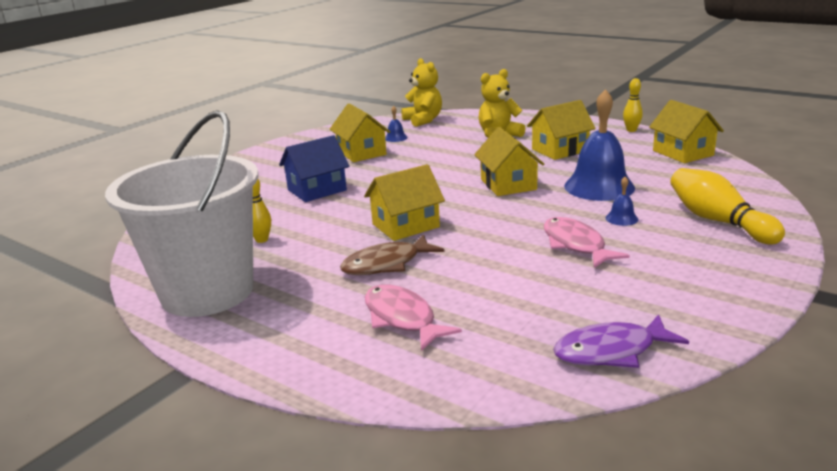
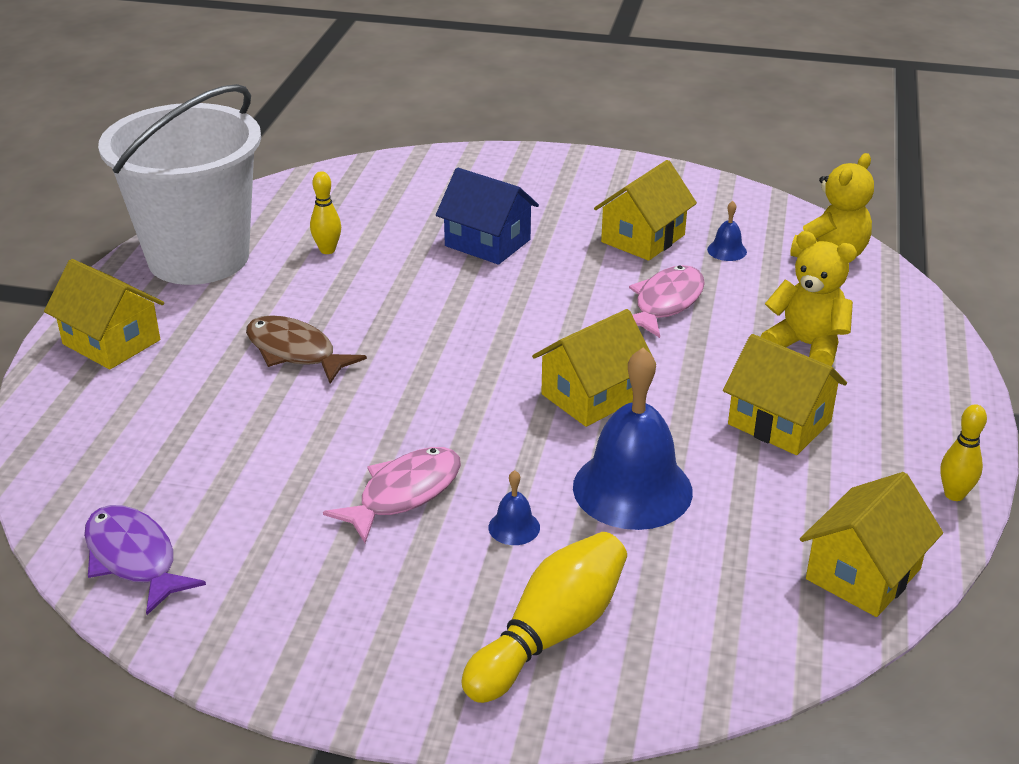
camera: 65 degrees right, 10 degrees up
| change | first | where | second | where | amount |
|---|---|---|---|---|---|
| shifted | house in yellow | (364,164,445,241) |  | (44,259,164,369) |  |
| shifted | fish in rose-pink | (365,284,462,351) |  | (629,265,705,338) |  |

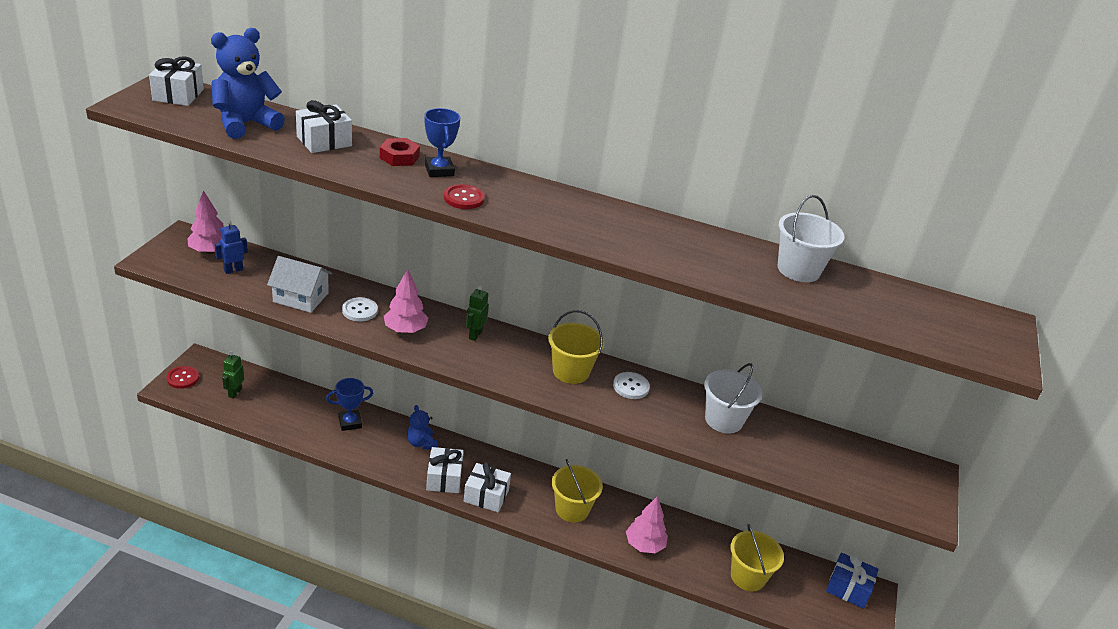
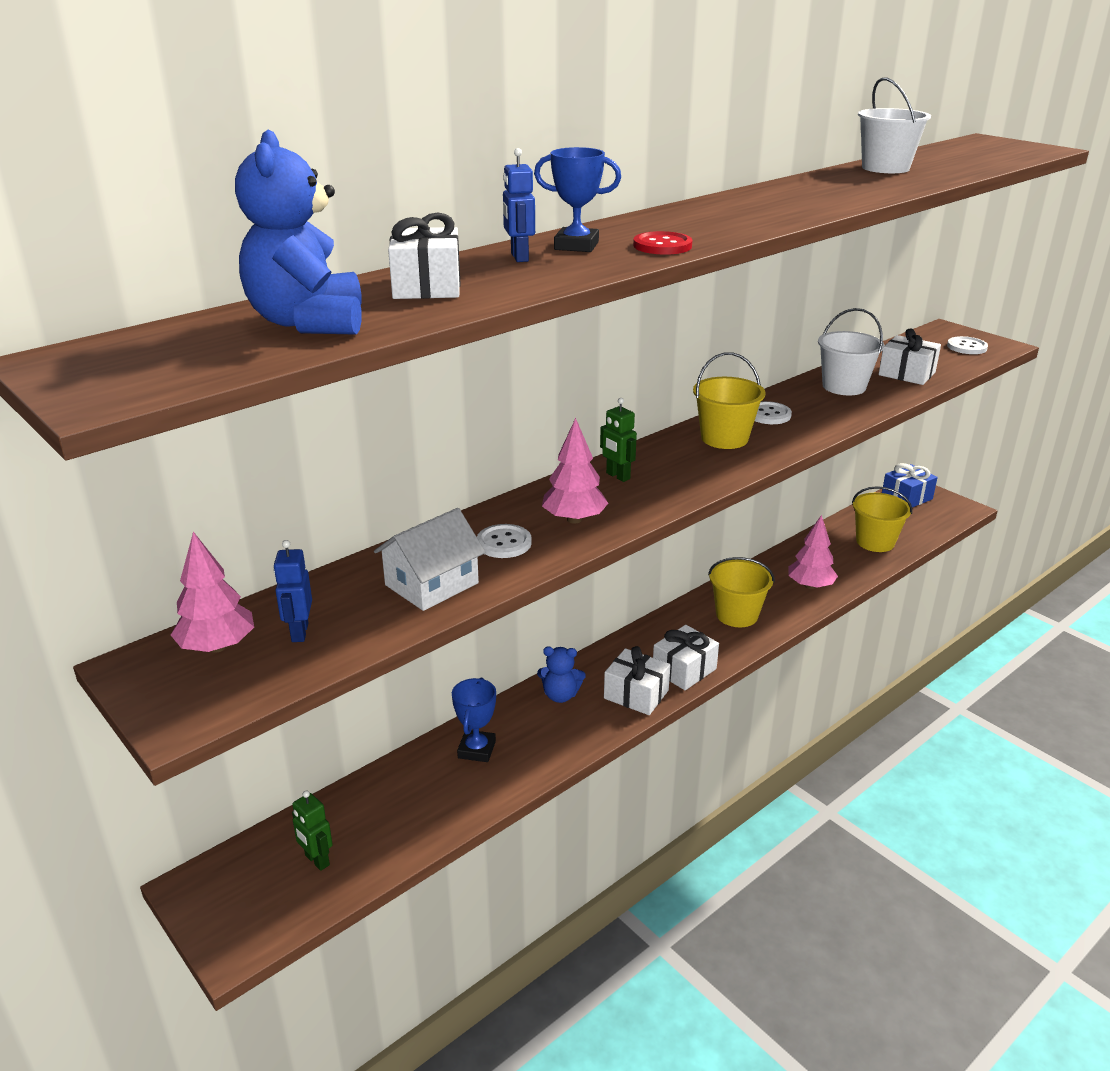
camera: 55 degrees left, 5 degrees down
| change | first | where | second | where | amount |
|---|---|---|---|---|---|
| gone | button in red | (167,366,199,389) |  |  |  |
| new |  |  | button in pure white | (947,336,988,354) |  |
| shifted | gift in pure white | (149,56,204,106) |  | (879,328,941,385) |  |
| swapped | nut in red | (380,138,420,166) | robot figure in royal blue | (503,148,535,262) |  |

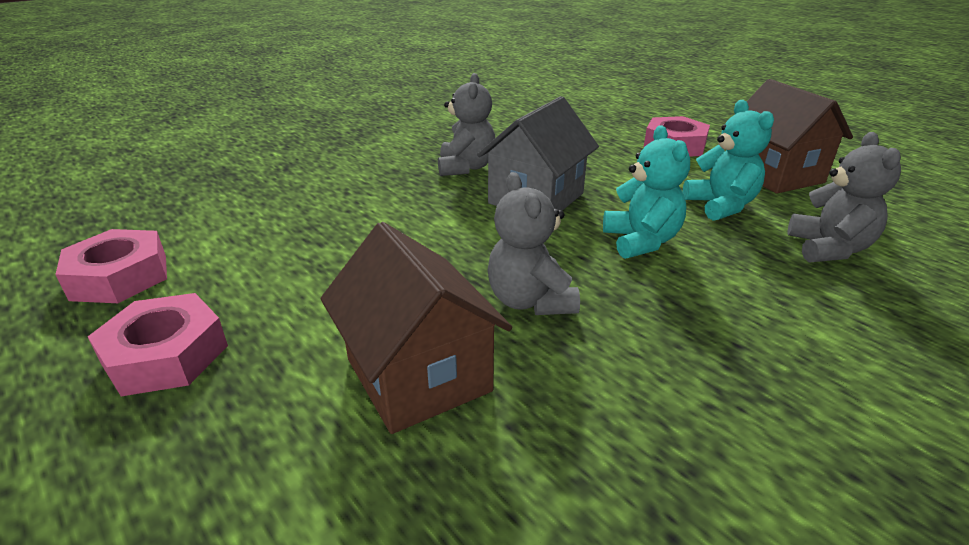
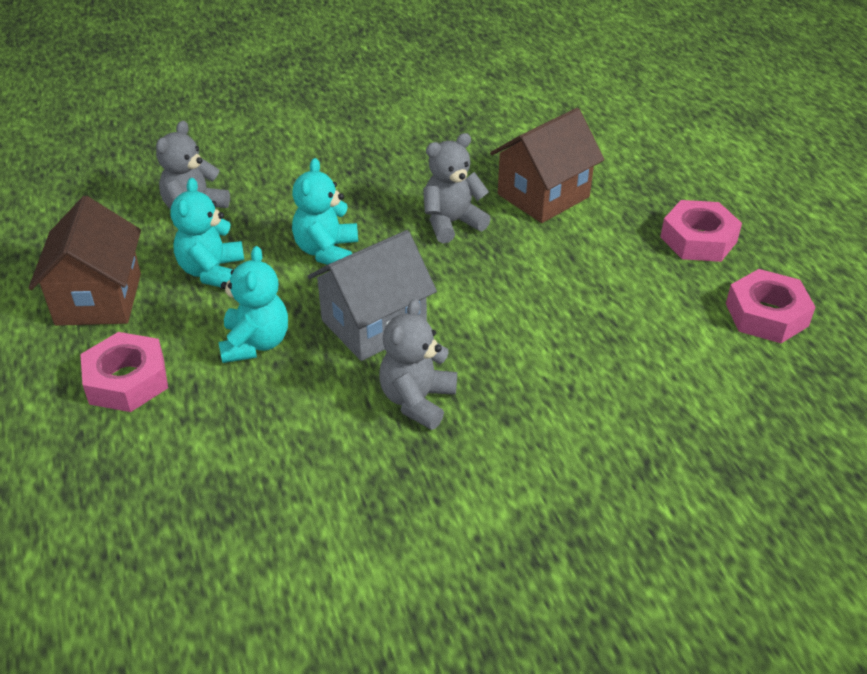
camera: 160 degrees left, 10 degrees up
| change | first | where | second | where | amount |
|---|---|---|---|---|---|
| new |  |  | teddy in aqua | (219,246,288,363) |  |
| rotated | house in brown | (320,222,512,434) |  | (490,108,605,223) | 60 degrees clockwise |
| rotated | teddy in grey | (488,172,580,315) |  | (423,133,491,243) | 120 degrees counterclockwise |

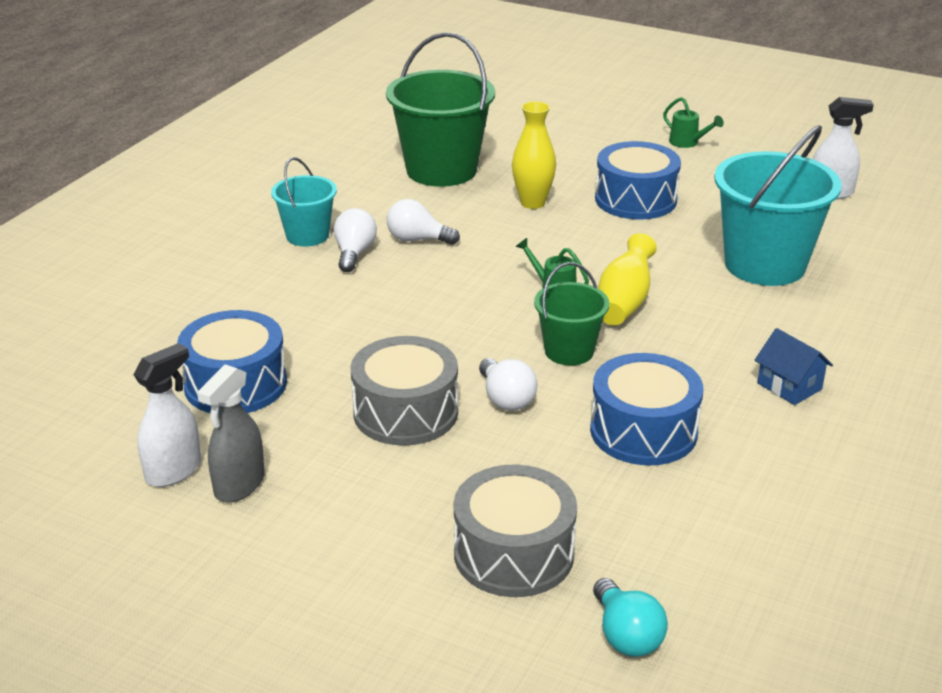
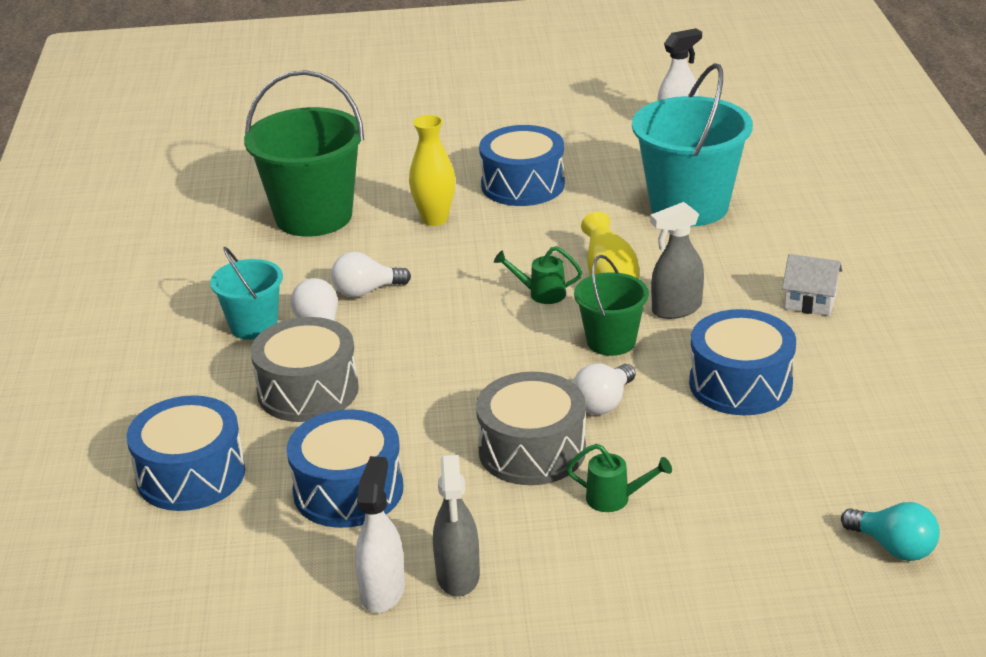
camera: 30 degrees left, 0 degrees up
| change | first | where | second | where | amount |
|---|---|---|---|---|---|
| new |  |  | drum in royal blue | (126,395,245,511) |  |
| new |  |  | spray bottle in grey | (650,202,704,319) |  |
| shifted | drum in grey | (454,465,577,597) |  | (250,317,359,422) |  |
| shifted | watering can in emerald | (663,97,724,148) |  | (566,444,672,512) |  |
| repainted | house in royal blue | (755,328,833,405) | house in pure white | (782,254,843,316) |  |
| rotated | light bulb in pure white | (479,358,537,411) |  | (573,363,636,415) | 90 degrees clockwise |

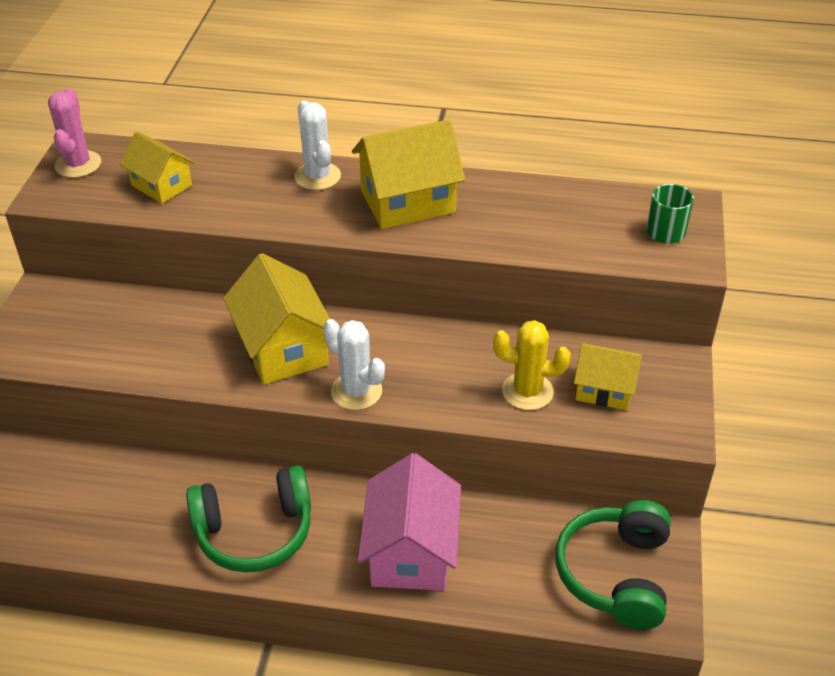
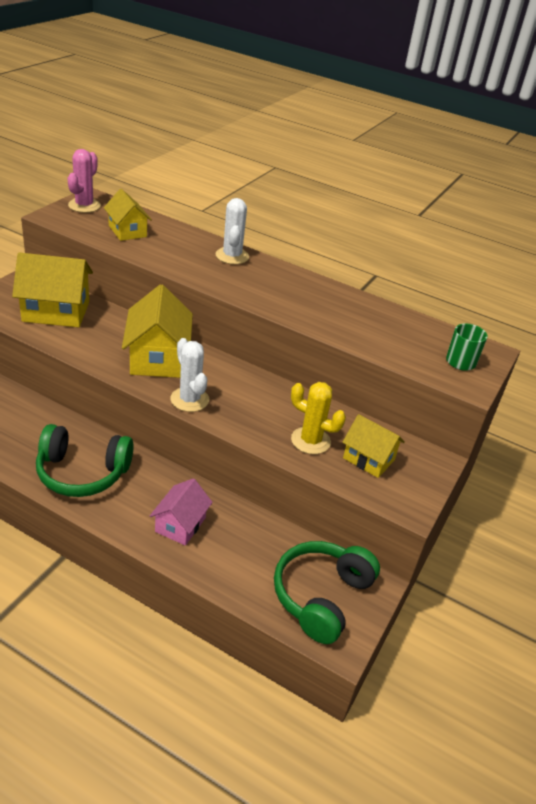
camera: 15 degrees right, 5 degrees down
| change | first | where | second | where | amount |
|---|---|---|---|---|---|
| shifted | house in yellow | (352,120,465,229) |  | (12,252,93,327) |  |
| scaled | house in rose-pink | (358,453,461,591) |  | (150,478,213,546) | x0.62 |

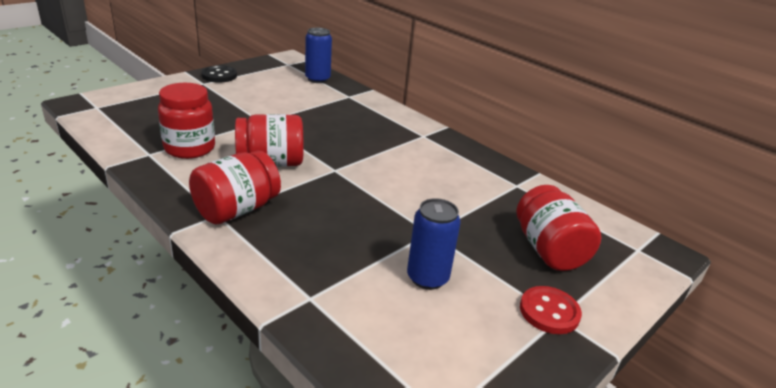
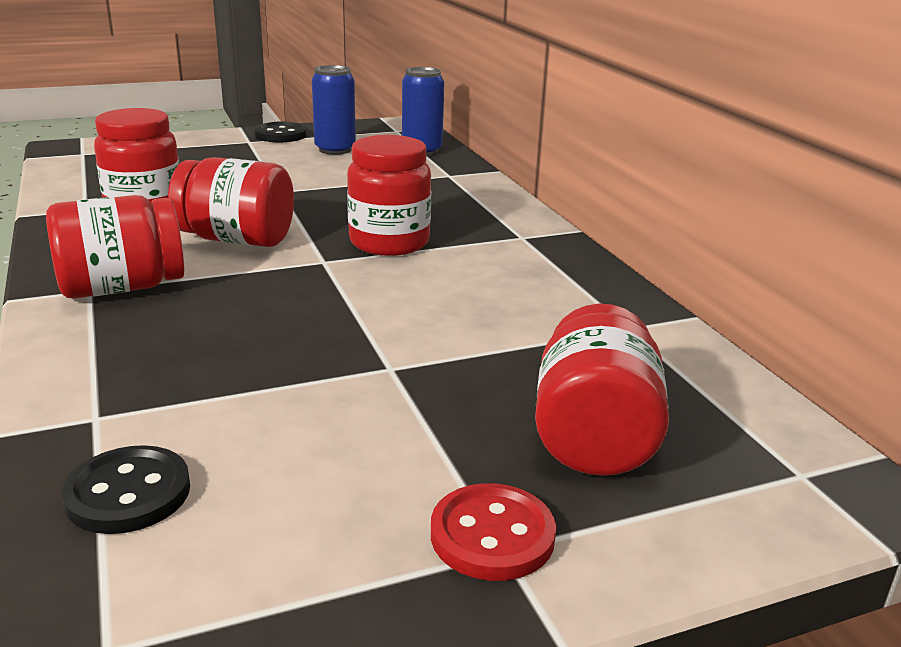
camera: 25 degrees right, 5 degrees down
| change | first | where | second | where | amount |
|---|---|---|---|---|---|
| new |  |  | button in jet-black | (62,445,190,534) |  |
| new |  |  | preserve jar in red | (347,135,431,256) |  |
| shifted | can in royal blue | (407,198,461,290) |  | (312,65,356,155) |  |

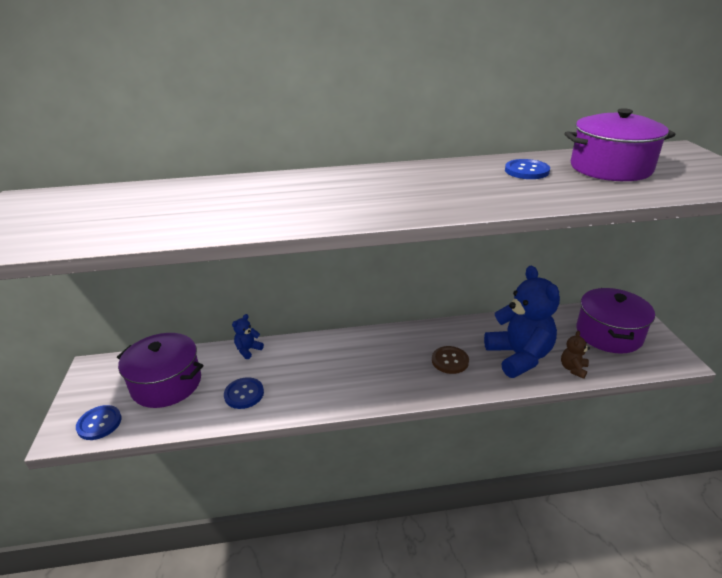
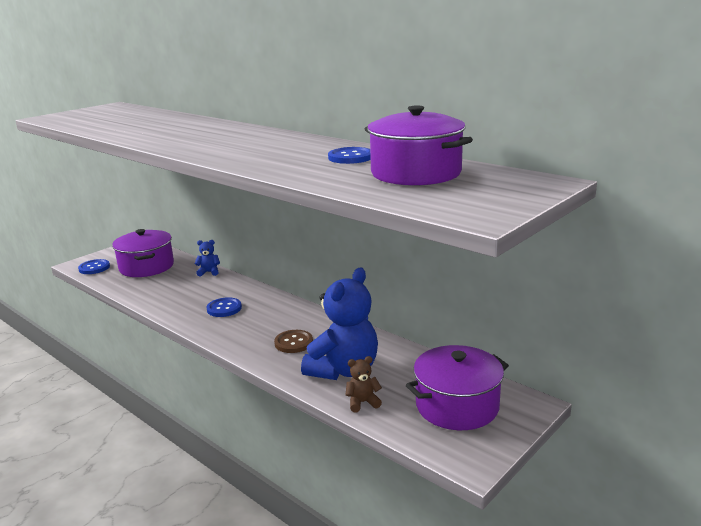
camera: 50 degrees right, 10 degrees down
| change | first | where | second | where | amount |
|---|---|---|---|---|---|
| shifted | button in royal blue | (224,377,264,409) |  | (206,297,242,317) |  |

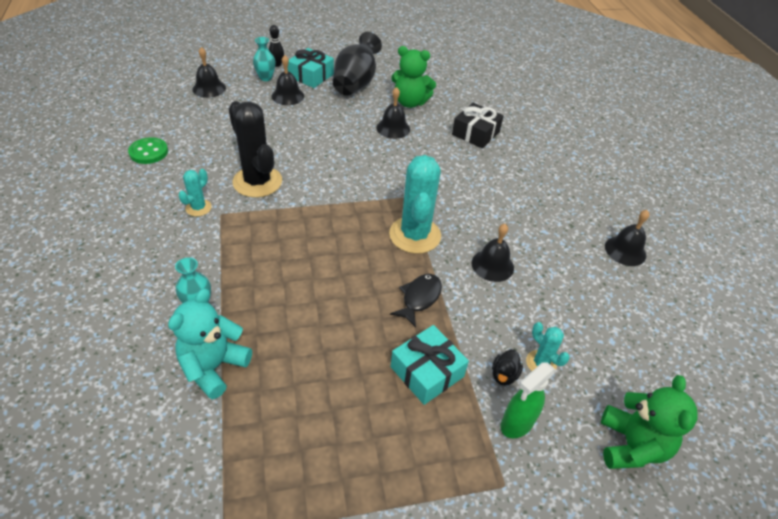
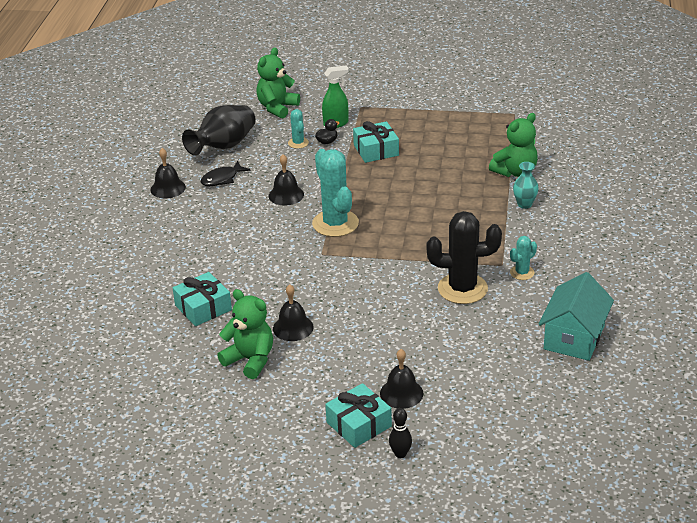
camera: 155 degrees left, 10 degrees down
| change | first | where | second | where | amount |
|---|---|---|---|---|---|
| gone | hand bell in jet-black | (192,47,226,98) |  |  |  |
| gone | vase in aqua | (253,37,275,81) |  |  |  |
| shifted | vase in jet-black | (333,32,382,96) |  | (182,105,256,156) |  |
| shifted | fish in jet-black | (390,274,442,328) |  | (201,161,251,186) |  |
| swapped | button in emerald | (128,137,168,164) | house in aqua | (539,272,614,361) |  |
| repainted | teddy in aqua | (168,288,252,399) | teddy in emerald | (489,113,538,177) |  |
| repainted | gift in jet-black | (452,103,503,148) | gift in aqua | (173,272,232,326) |  |
| rotated | prickly plant in jet-black | (229,101,282,198) |  | (426,211,502,304) | 75 degrees counterclockwise |
| rotated | prickly plant in aqua | (389,155,441,254) |  | (312,149,359,237) | 45 degrees counterclockwise |

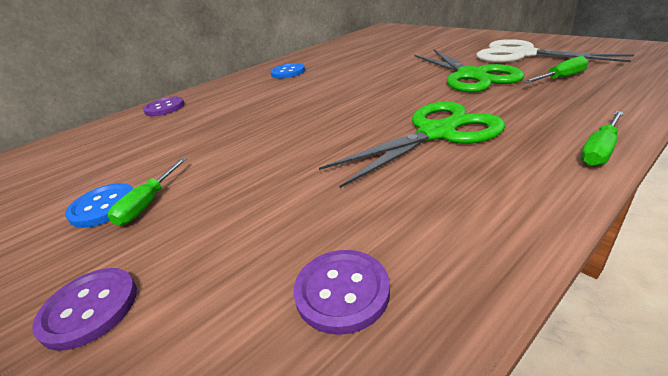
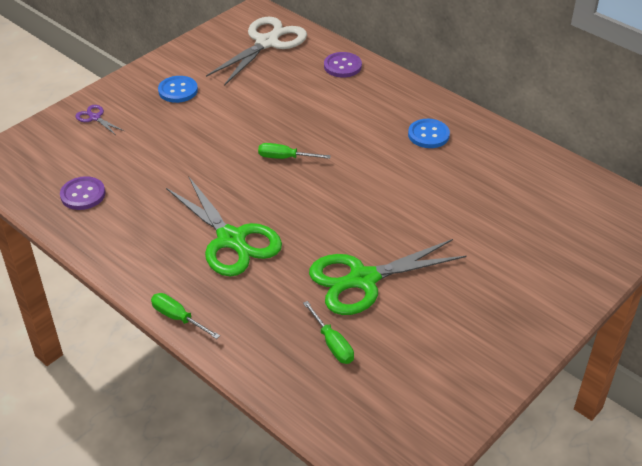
camera: 80 degrees right, 10 degrees up
| change | first | where | second | where | amount |
|---|---|---|---|---|---|
| shifted | hand screwdriver in emerald | (108,158,186,226) |  | (258,143,331,159) |  |
| shifted | scissors in pure white | (476,39,634,62) |  | (206,17,307,86) |  |
| swapped | button in royal purple | (32,268,137,351) | scissors in royal purple | (76,105,124,135) |  |

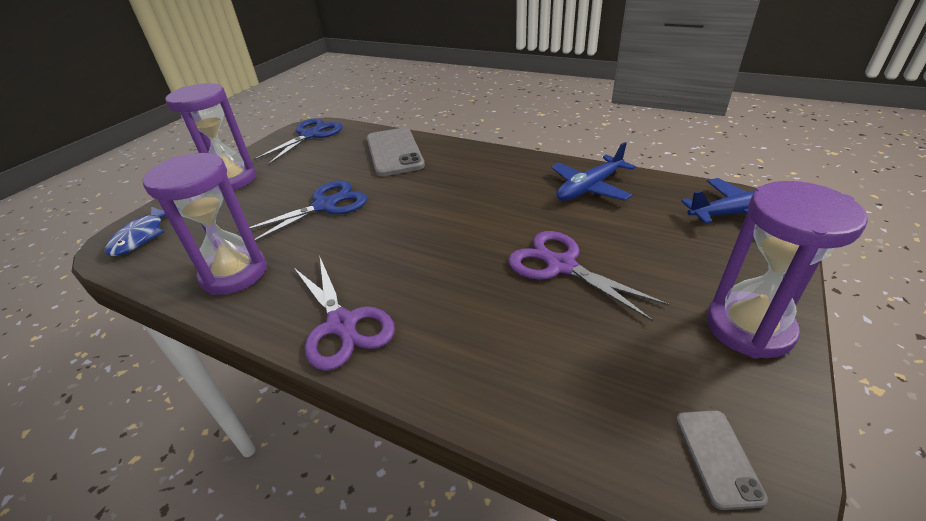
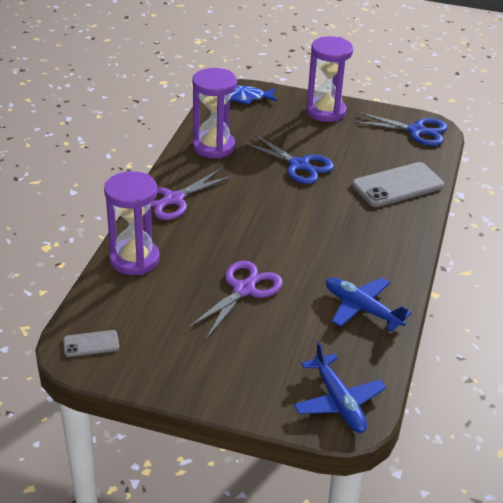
camera: 75 degrees right, 0 degrees up
| change | first | where | second | where | amount |
|---|---|---|---|---|---|
| shifted | hourglass in royal purple | (707,181,868,359) |  | (104,171,159,275) |  |

